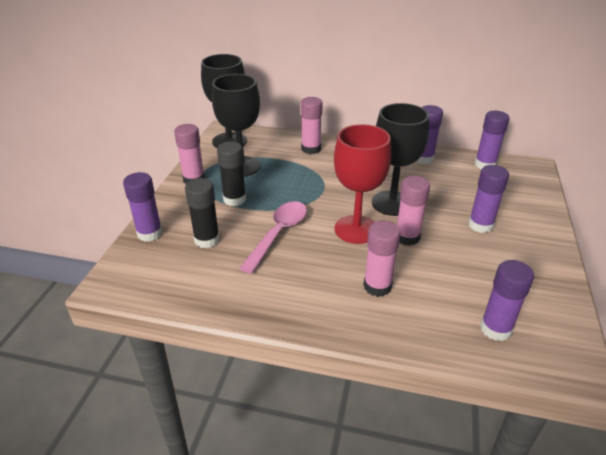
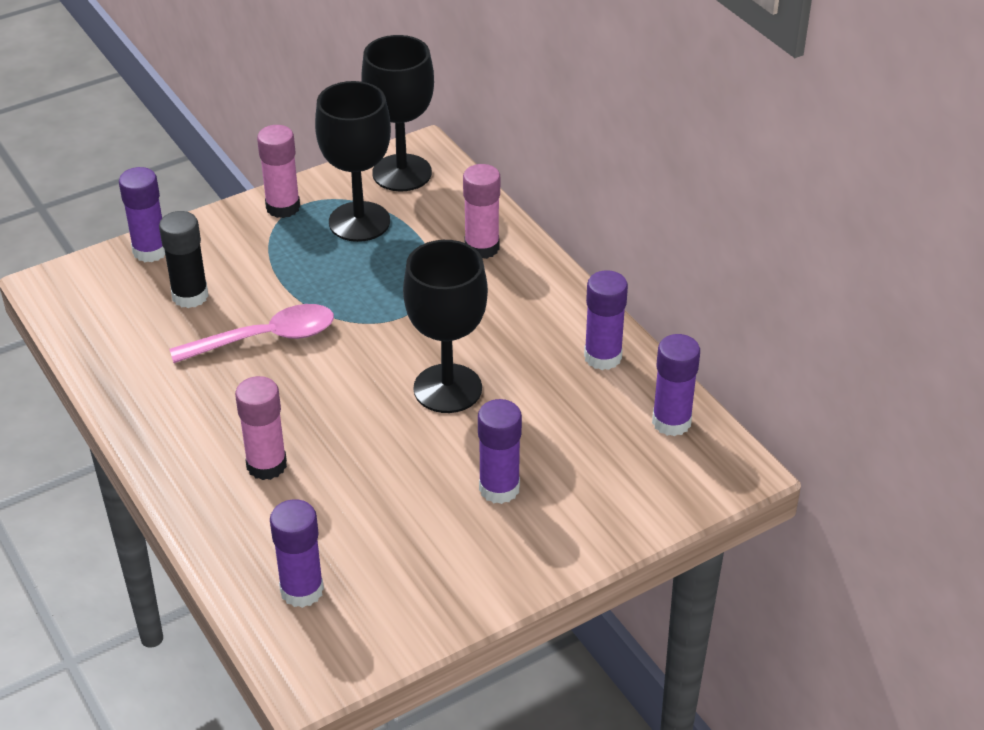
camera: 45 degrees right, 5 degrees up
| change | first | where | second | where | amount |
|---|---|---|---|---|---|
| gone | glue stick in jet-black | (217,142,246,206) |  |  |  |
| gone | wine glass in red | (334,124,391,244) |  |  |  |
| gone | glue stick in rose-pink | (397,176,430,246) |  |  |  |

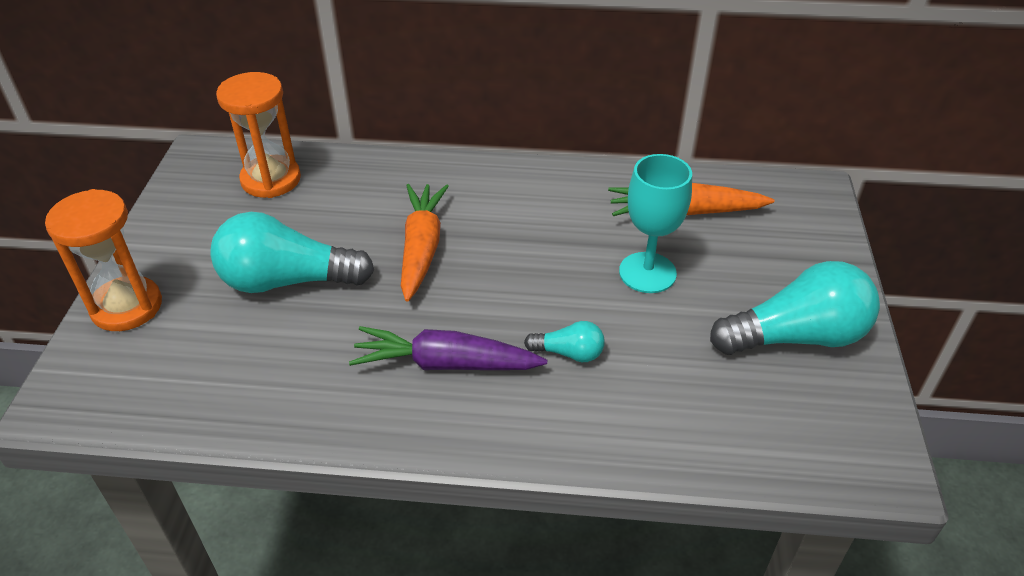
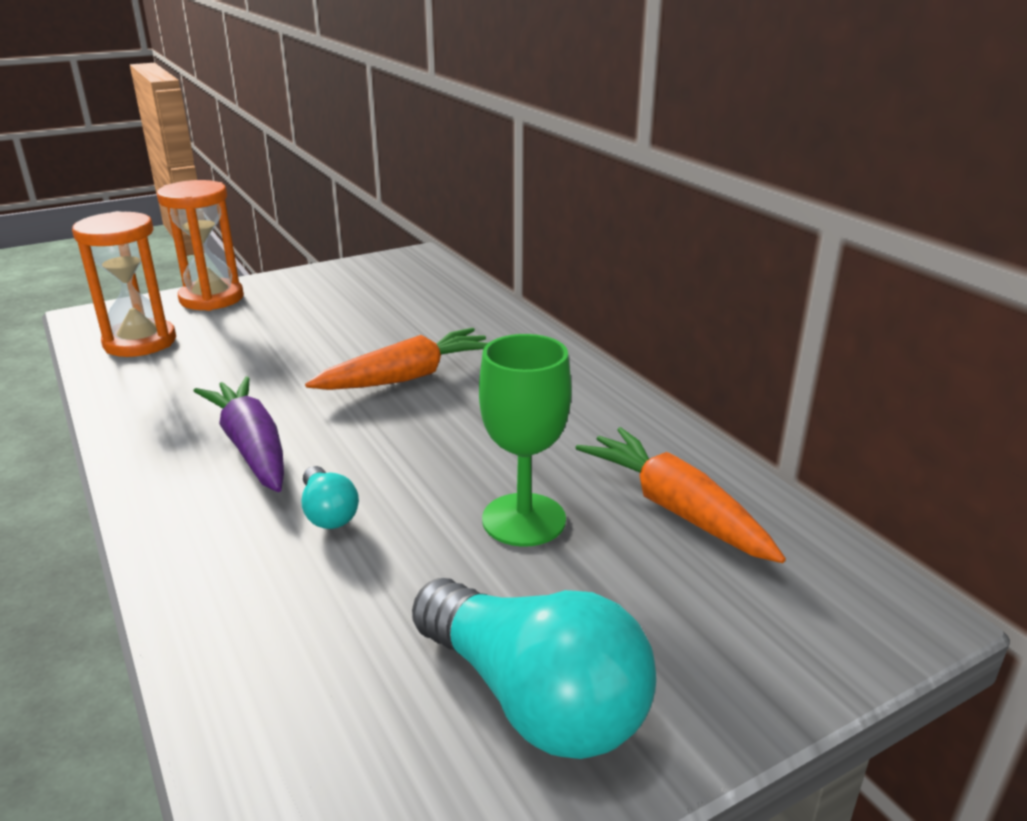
camera: 55 degrees right, 15 degrees down
| change | first | where | second | where | amount |
|---|---|---|---|---|---|
| gone | light bulb in aqua | (210,212,374,293) |  |  |  |
| shifted | hourglass in bright orange | (216,72,301,198) |  | (72,211,176,357) |  |
| repainted | wine glass in aqua | (619,154,692,293) | wine glass in emerald | (479,334,572,547) |  |

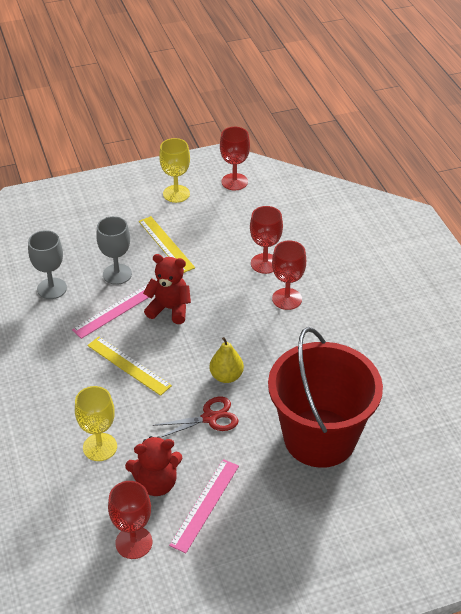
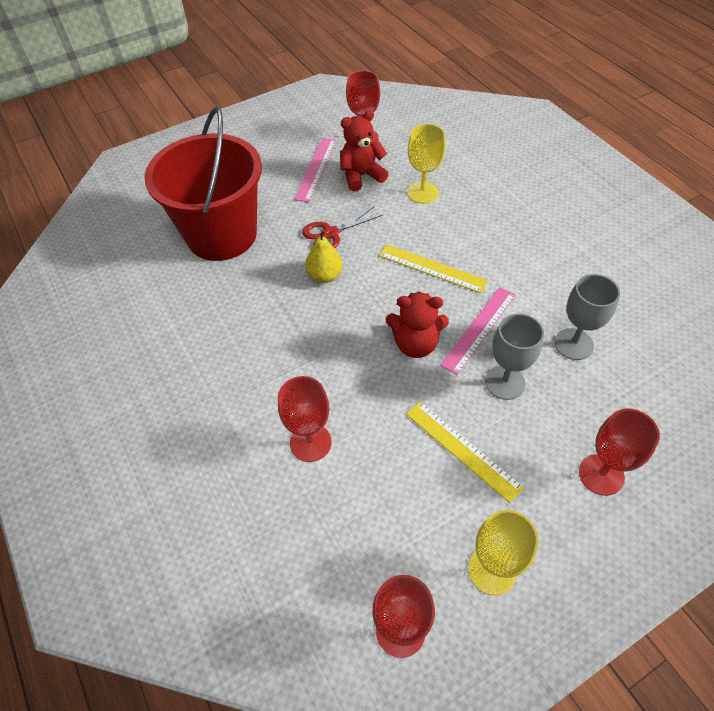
camera: 170 degrees right, 10 degrees up
| change | first | where | second | where | amount |
|---|---|---|---|---|---|
| shifted | wine glass in red | (272,240,306,310) |  | (579,408,660,496) |  |

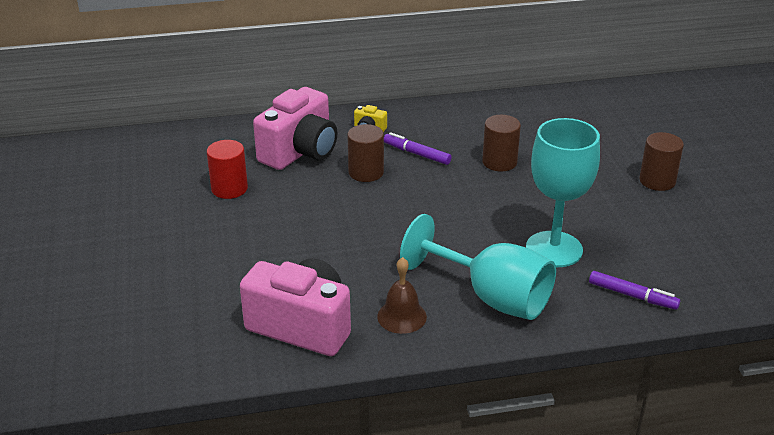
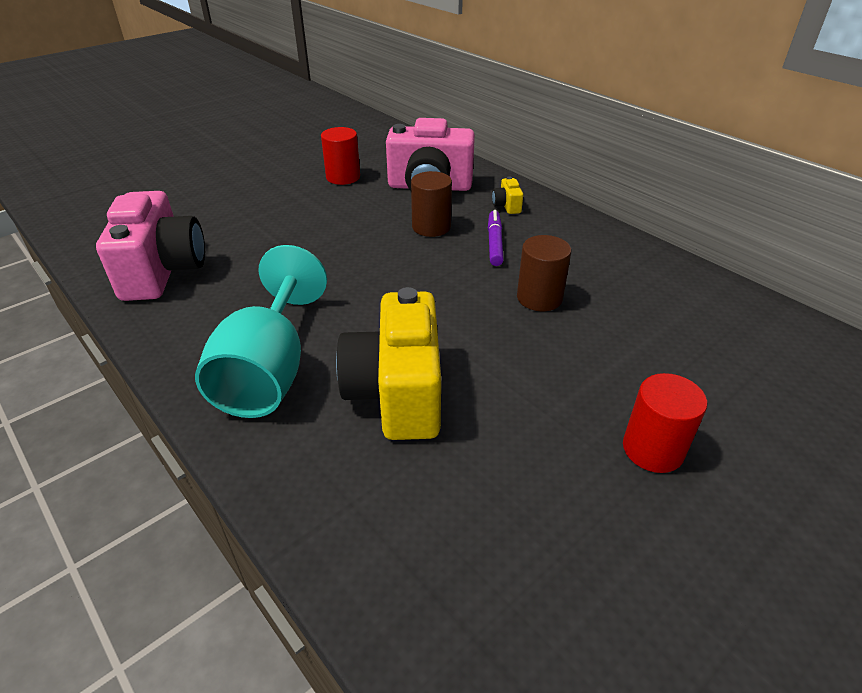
camera: 60 degrees right, 5 degrees up
| change | first | where | second | where | amount |
|---|---|---|---|---|---|
| gone | hand bell in brown | (377,257,427,334) |  |  |  |
| gone | marker pen in royal purple | (589,271,680,310) |  |  |  |
| swapped | wine glass in aqua | (526,118,600,267) | photo camera in yellow | (336,287,441,440) |  |
| repainted | solid cylinder in brown | (639,132,684,191) | solid cylinder in red | (623,373,707,473) |  |

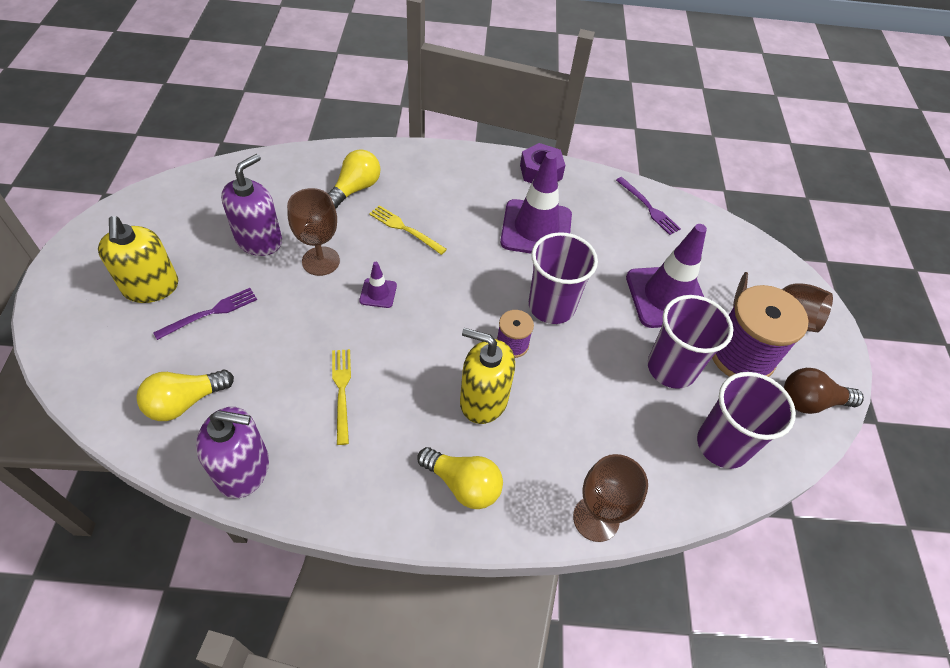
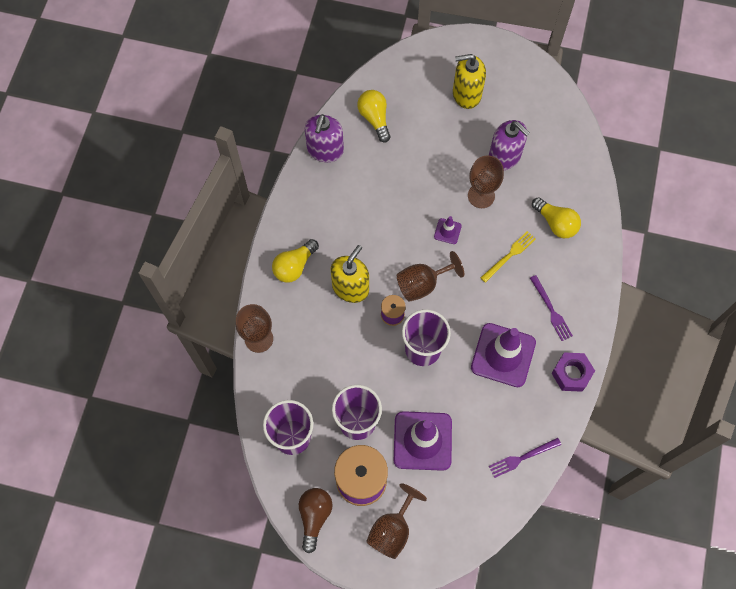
camera: 105 degrees right, 15 degrees up
| change | first | where | second | where | amount |
|---|---|---|---|---|---|
| gone | table fork in yellow | (332,349,351,445) |  |  |  |
| new |  |  | wine glass in brown | (397,251,464,302) |  |
| shifted | table fork in royal purple | (153,288,257,340) |  | (530,275,573,341) |  |

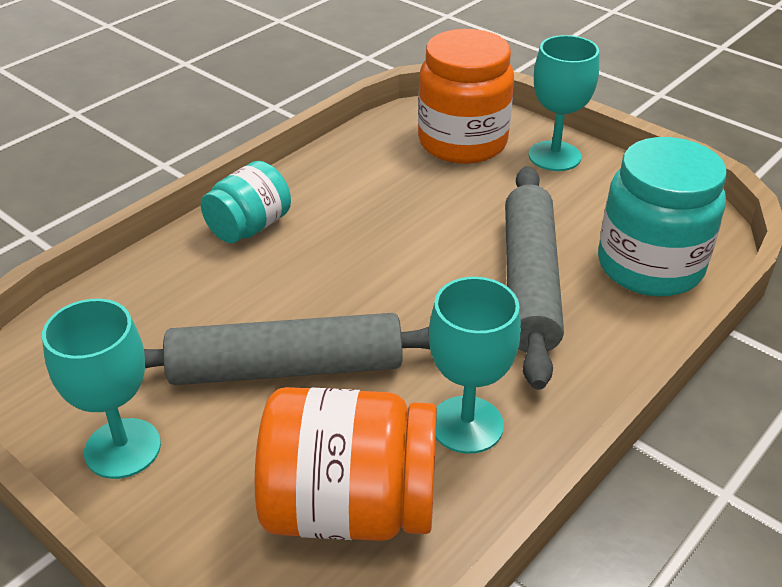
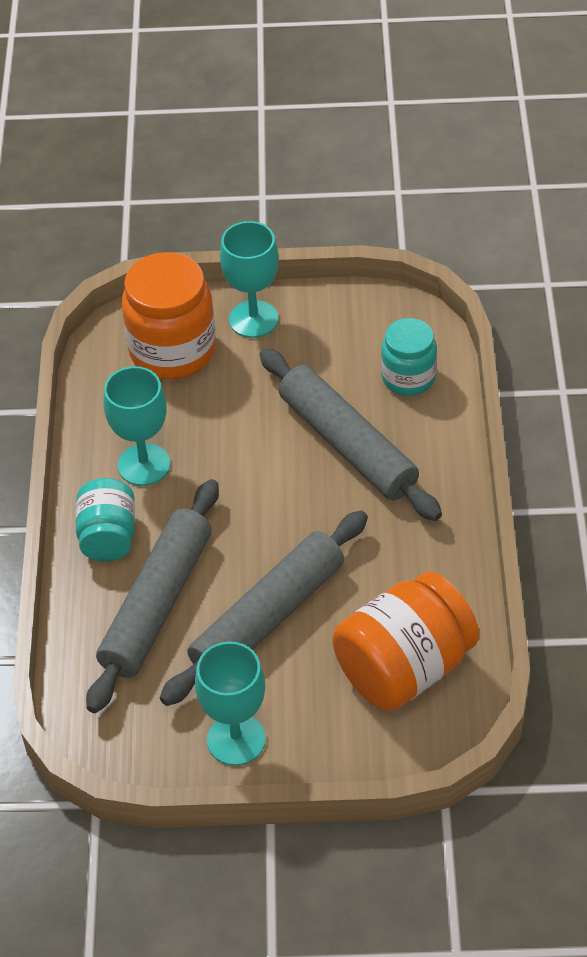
camera: 40 degrees left, 10 degrees up
| change | first | where | second | where | amount |
|---|---|---|---|---|---|
| new |  |  | dough roller in grey | (86,479,219,713) |  |
| shifted | wine glass in aqua | (429,277,521,454) |  | (104,366,170,486) |  |
| scaled | preserve jar in aqua | (598,137,727,296) |  | (381,318,437,396) | x0.61 |

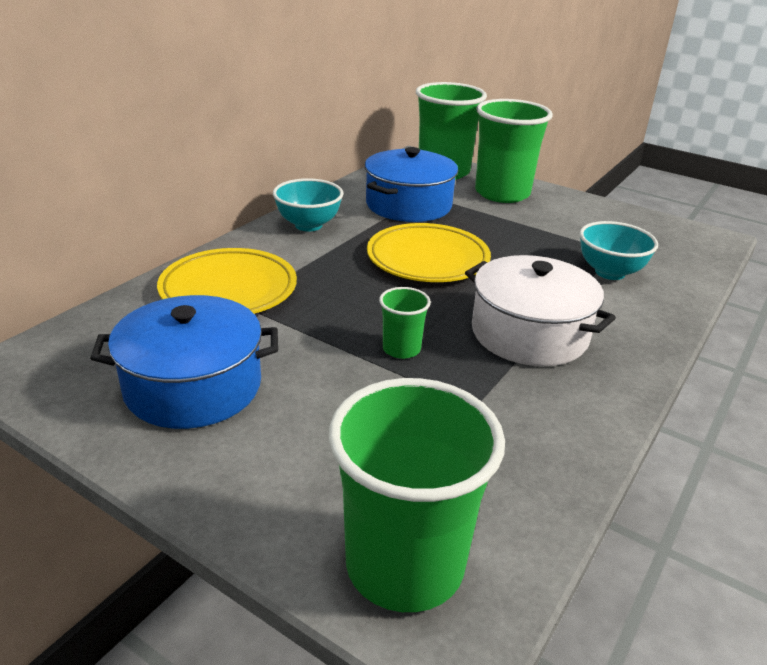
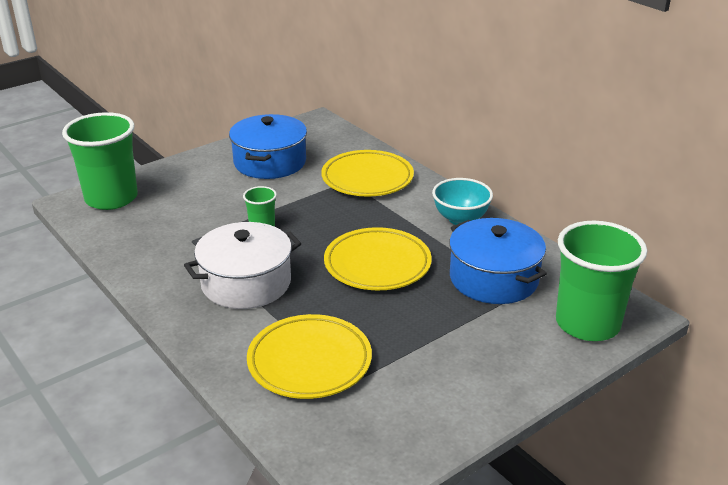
camera: 110 degrees right, 0 degrees up
| change | first | where | second | where | amount |
|---|---|---|---|---|---|
| gone | tumbler in emerald | (475,99,553,203) |  |  |  |
| swapped | bowl in aqua | (580,221,658,280) | dinner plate in yellow | (247,314,372,399) |  |

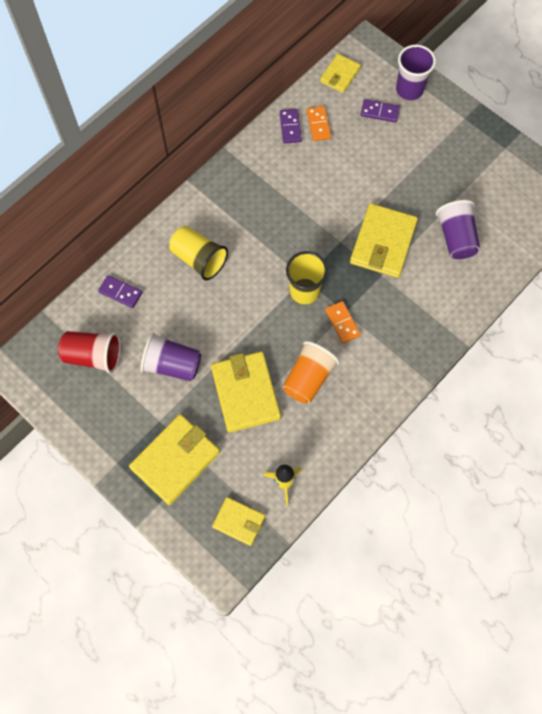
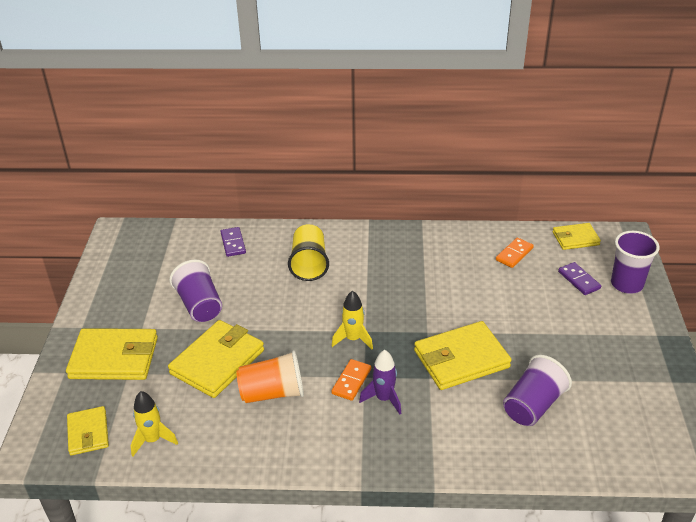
camera: 50 degrees right, 30 degrees down
| change | first | where | second | where | amount |
|---|---|---|---|---|---|
| gone | tumbler in red | (58,331,121,373) |  |  |  |
| gone | domino piece in royal purple | (280,109,302,143) |  |  |  |
| new |  |  | spaceship in royal purple | (359,350,401,415) |  |
| swapped | tumbler in yellow | (286,251,328,305) | spaceship in yellow | (332,291,373,350) |  |

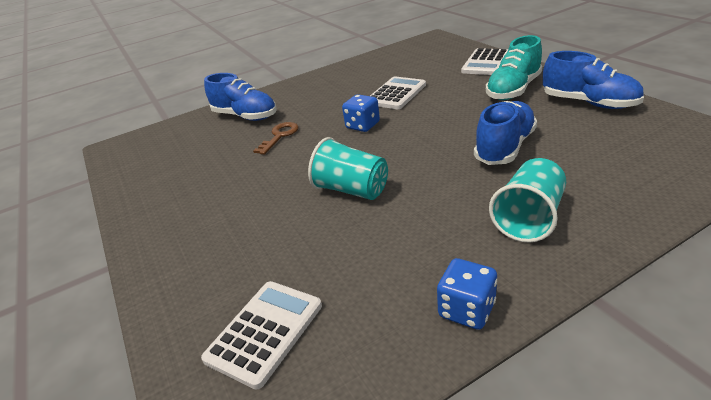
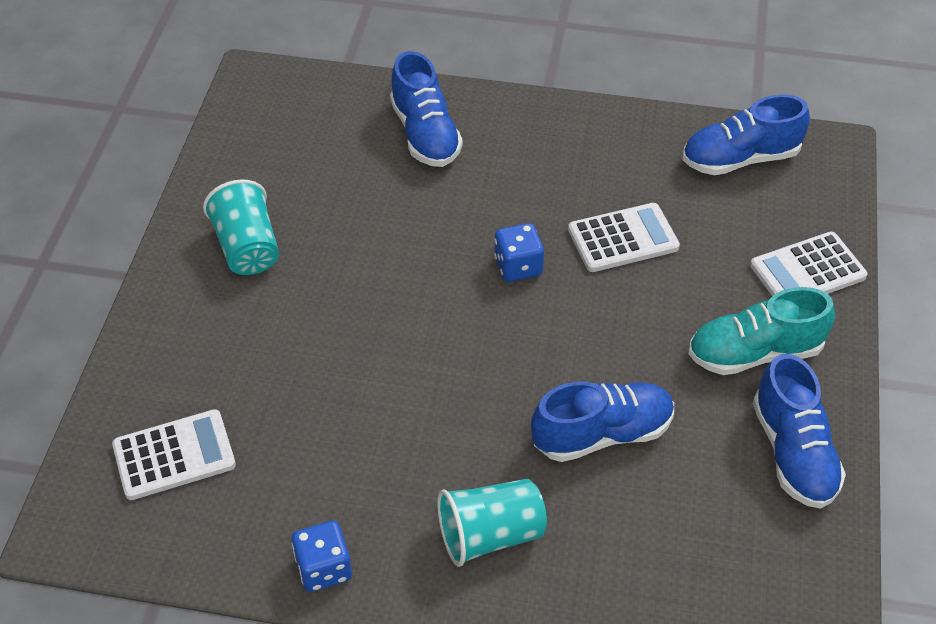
camera: 35 degrees right, 15 degrees up
| change | first | where | second | where | amount |
|---|---|---|---|---|---|
| gone | latchkey in brown | (253,122,299,155) |  |  |  |
| new |  |  | sneaker in royal blue | (683,94,810,175) |  |
| shifted | tumbler in aqua | (308,137,388,200) |  | (203,179,279,275) |  |

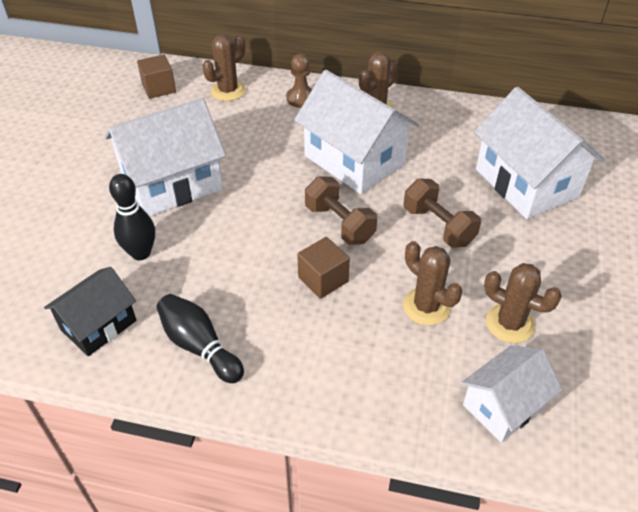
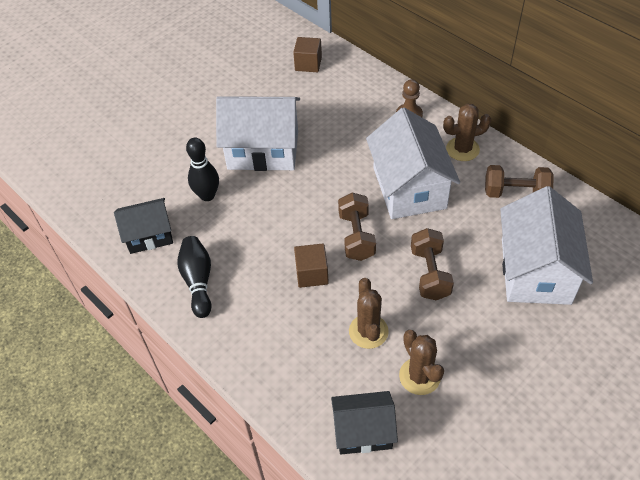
camera: 35 degrees right, 5 degrees up
| change | first | where | second | where | amount |
|---|---|---|---|---|---|
| gone | prickly plant in brown | (202,34,246,101) |  |  |  |
| new |  |  | hand weight in brown | (485,165,554,198) |  |
| repainted | house in pure white | (461,345,562,443) | house in jet-black | (331,391,398,455) |  |

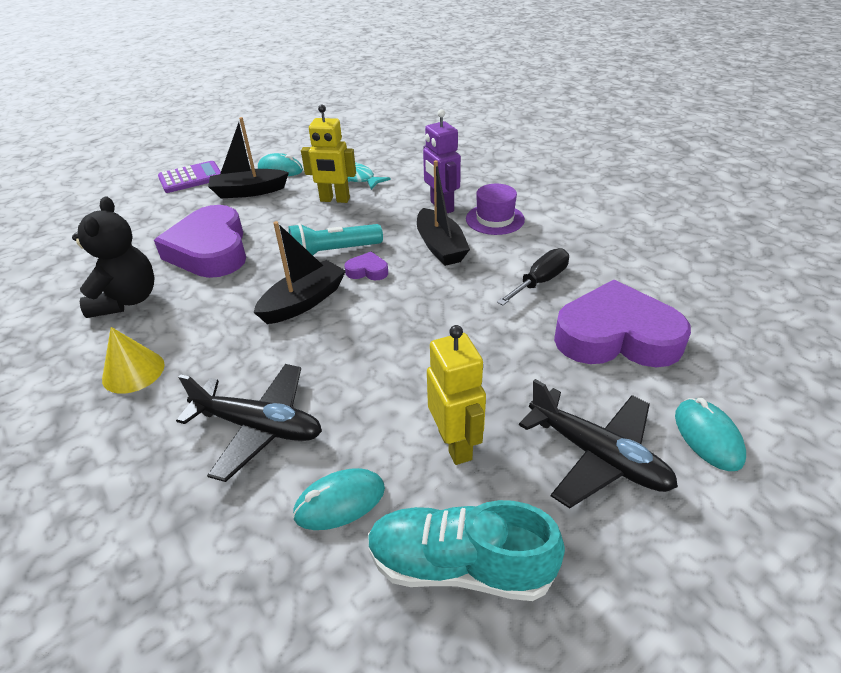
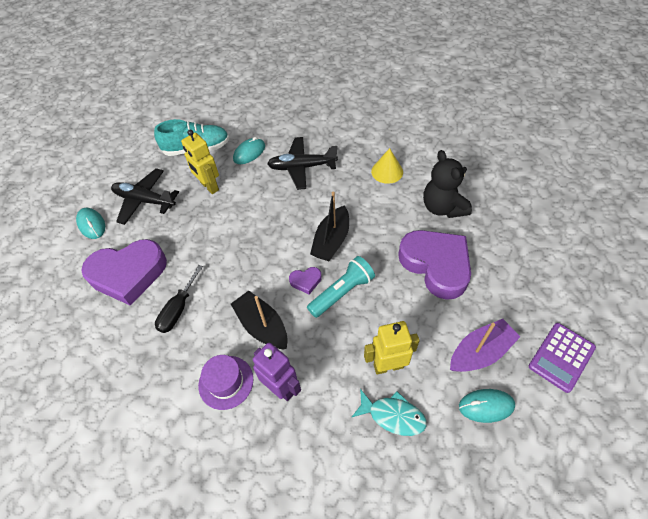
camera: 160 degrees right, 15 degrees up
| change | first | where | second | where | amount |
|---|---|---|---|---|---|
| repainted | toy boat in jet-black | (208,117,289,198) | toy boat in royal purple | (450,319,520,372) |  |

